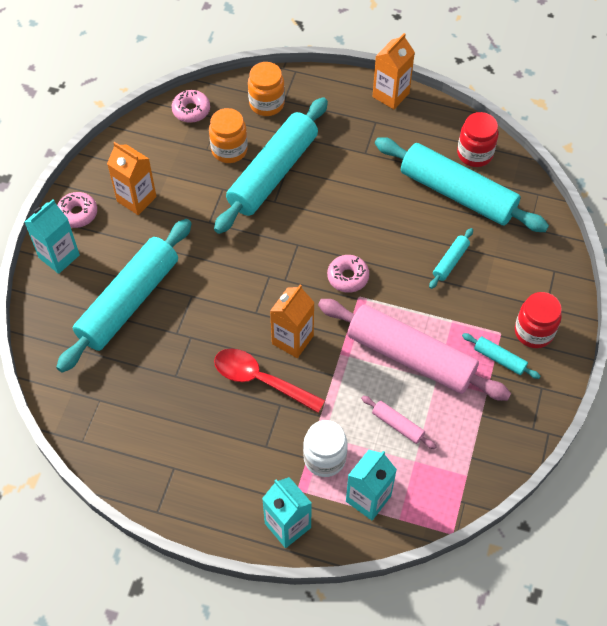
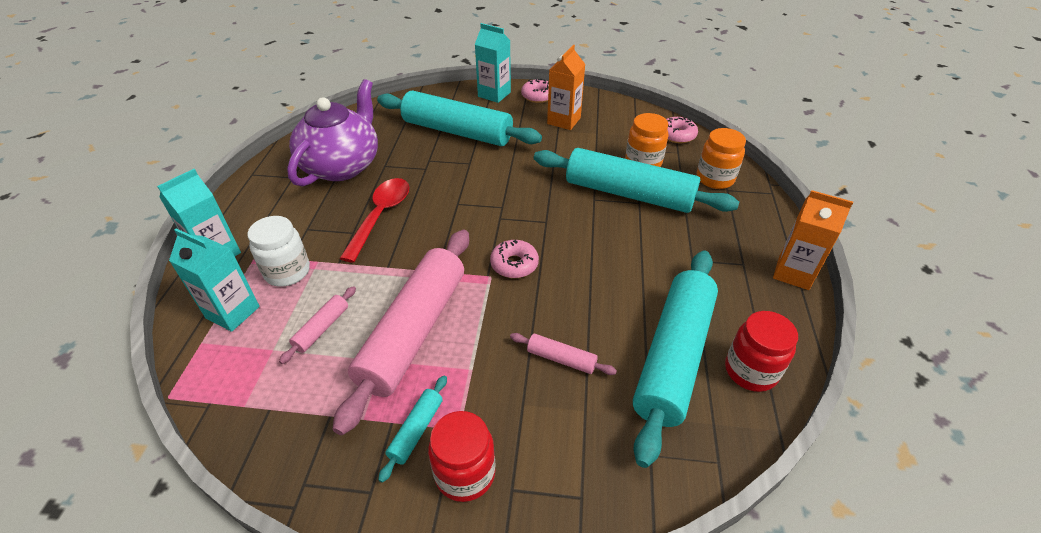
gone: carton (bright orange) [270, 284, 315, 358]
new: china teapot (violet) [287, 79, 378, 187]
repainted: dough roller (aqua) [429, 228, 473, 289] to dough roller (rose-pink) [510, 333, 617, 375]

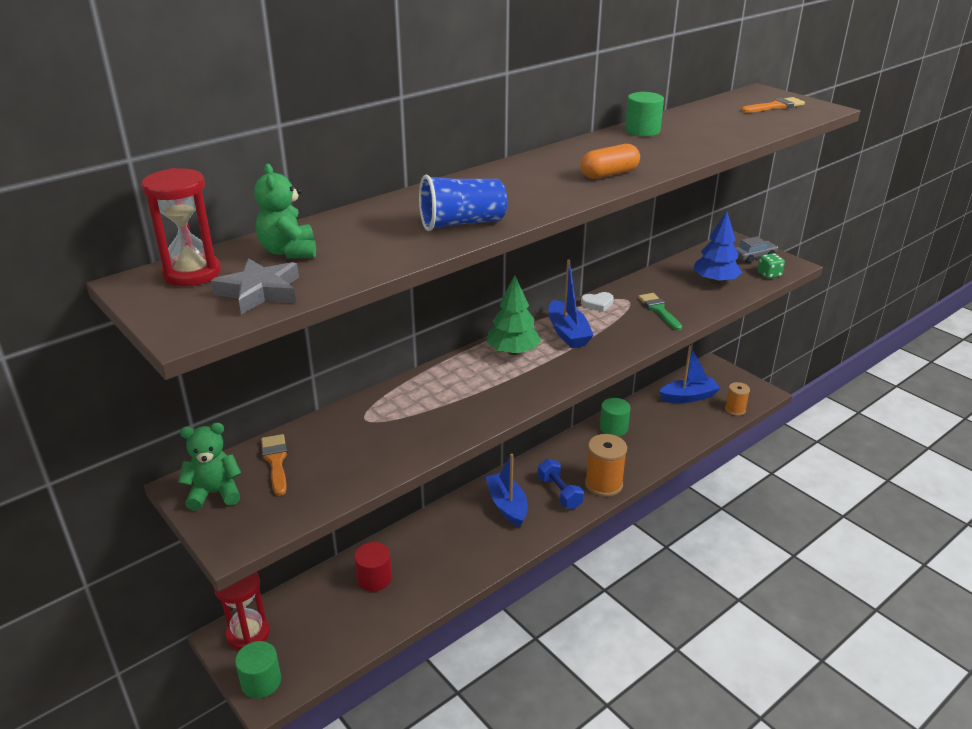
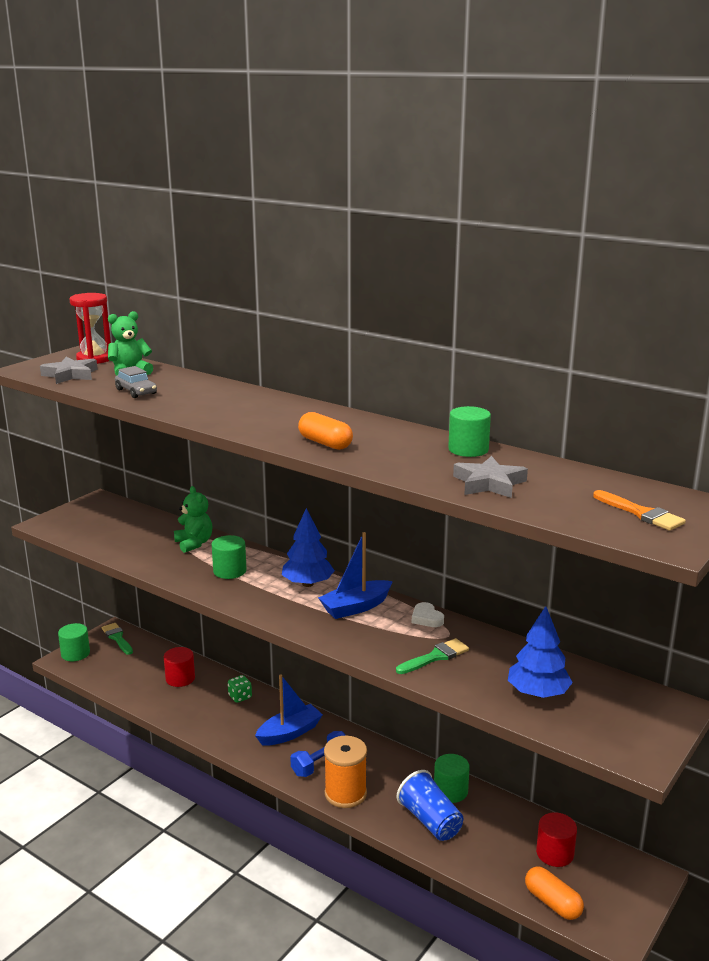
gone: brush (bright orange) [261, 434, 288, 496]
new: star shape (ash-grey) [453, 456, 528, 498]; cylinder (leaf-green) [212, 535, 247, 579]
shifted: beaker (blue) [419, 175, 507, 231] to [397, 770, 463, 841]; toy car (ash-grey) [735, 236, 778, 263] to [115, 366, 157, 398]; dice (leaf-green) [757, 253, 785, 279] to [228, 675, 252, 703]; teddy (leaf-green) [178, 423, 242, 510] to [174, 486, 213, 553]
swapped: boat (blue) [659, 345, 720, 403] to cylinder (scarlet) [536, 812, 577, 867]; spool (bright orange) [725, 382, 750, 416] to pill (bright orange) [525, 866, 584, 920]; hourglass (scarlet) [214, 572, 270, 650] to brush (leaf-green) [102, 623, 133, 655]
repainted: toy tree (leaf-green) [487, 275, 541, 355] to toy tree (blue) [282, 508, 335, 587]

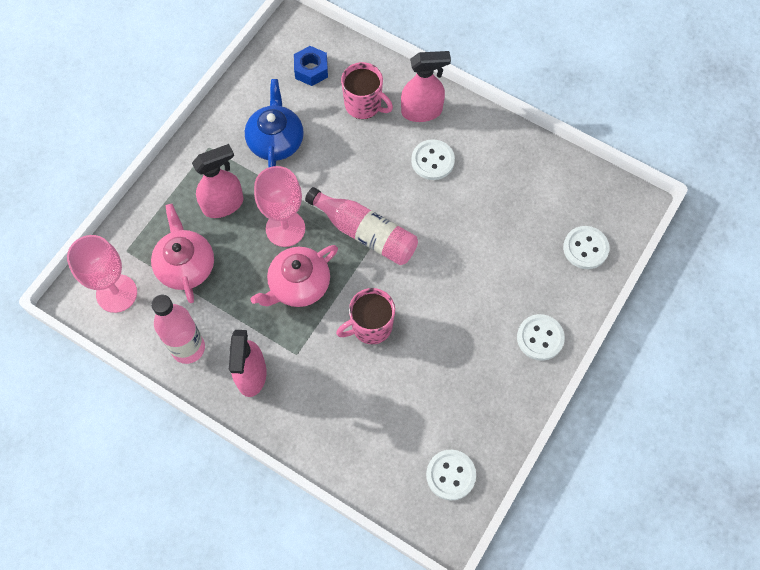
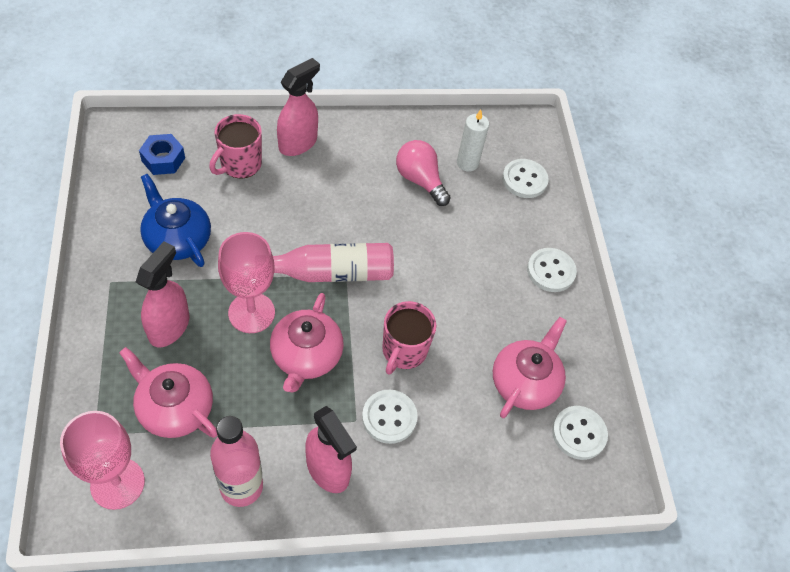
new: pillar candle (white) [457, 110, 489, 172]; lightbulb (rose-pink) [396, 140, 451, 206]; china teapot (rose-pink) [493, 317, 567, 418]
shifted: button (white) [411, 139, 455, 180] to [362, 390, 418, 444]
rotated: coffee mug (rose-pink) [341, 62, 393, 119] = [209, 114, 262, 179] 135 degrees clockwise

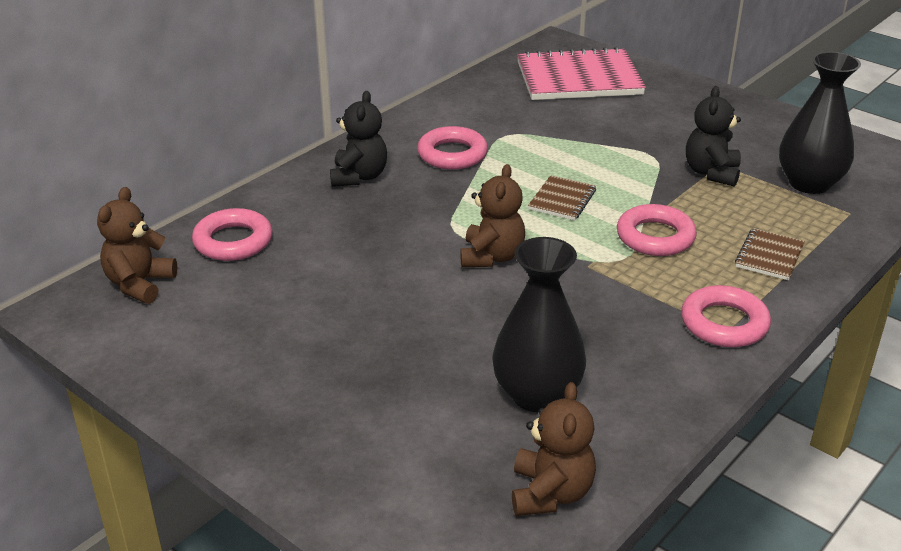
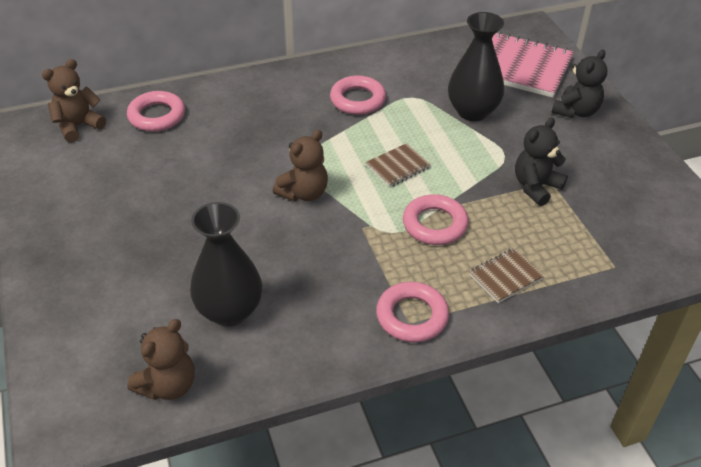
shifted: vase (jet-black) [779, 51, 861, 194] to [448, 12, 504, 121]; teddy (jet-black) [330, 91, 387, 187] to [551, 50, 607, 118]

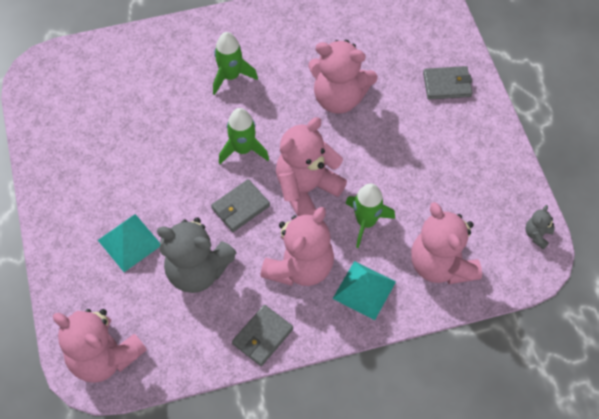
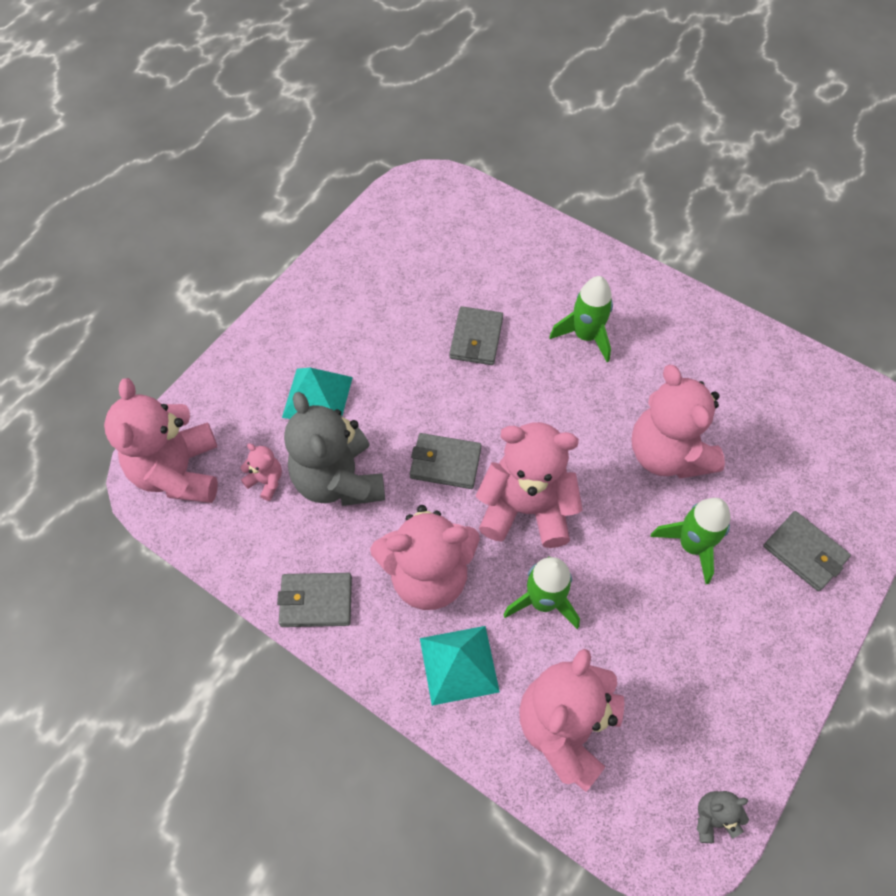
new: billfold (ash-grey) [449, 306, 503, 365]; teddy (rose-pink) [241, 443, 282, 501]
shifted: toy rocket (leaf-green) [219, 108, 269, 164] to [650, 498, 731, 584]

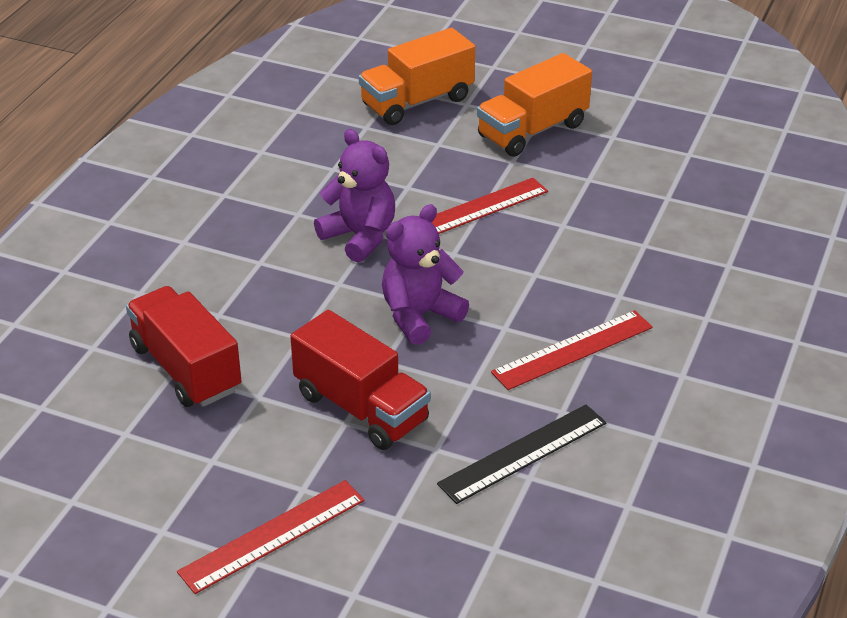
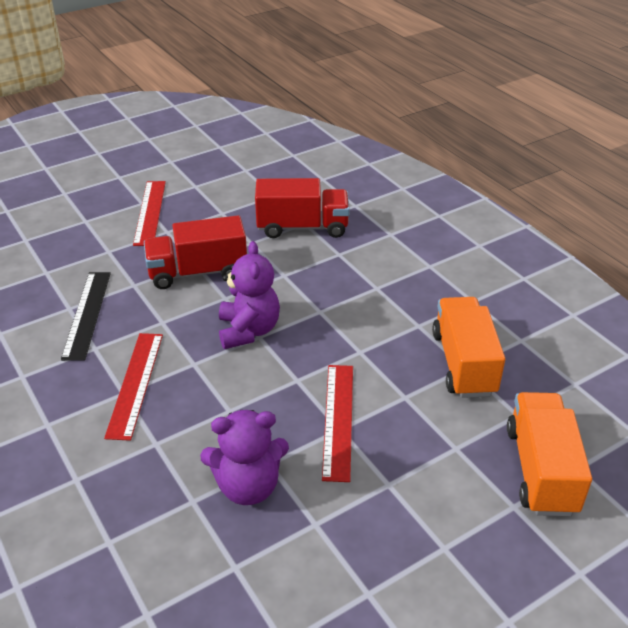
shifted: lorry (bright orange) [477, 53, 592, 157] to [432, 297, 505, 398]; teddy (violet) [314, 129, 395, 262] to [200, 410, 289, 505]

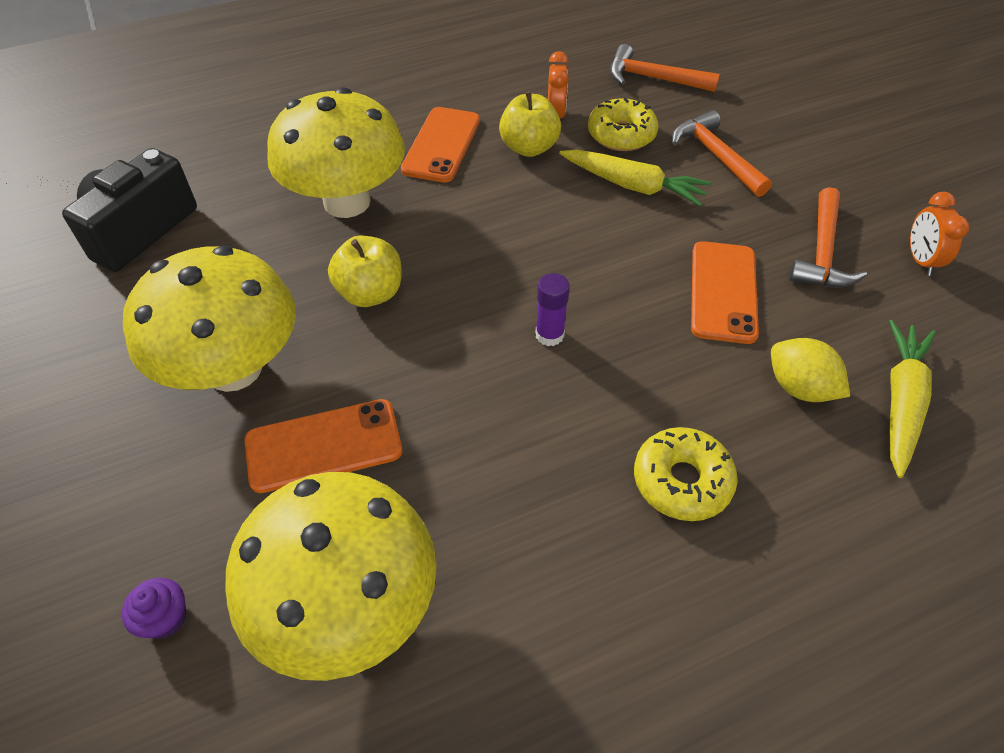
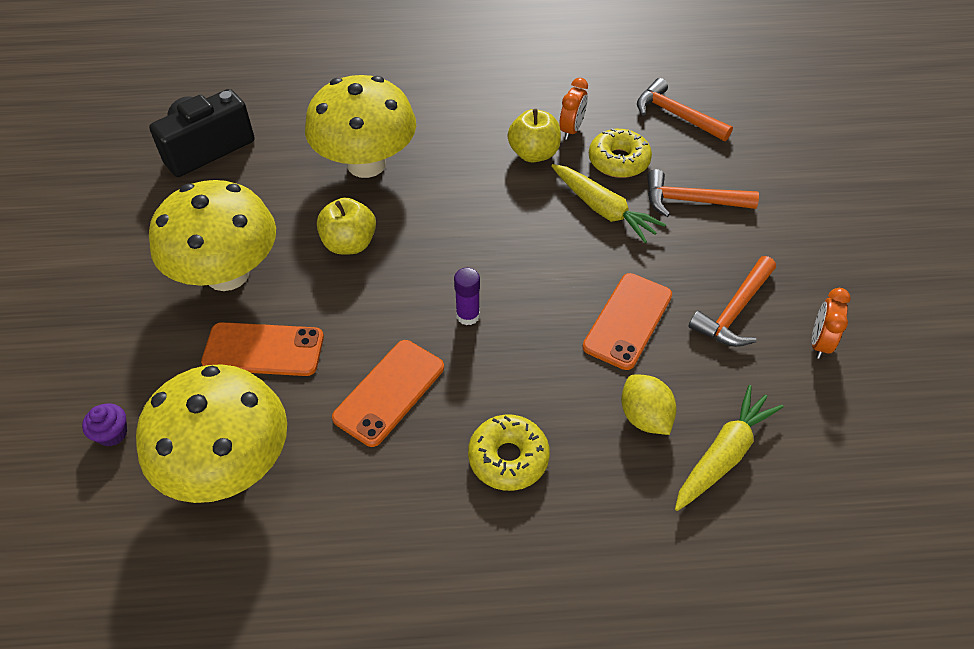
shifted: phone (bright orange) [401, 107, 480, 183] to [332, 340, 444, 447]
rotated: carpenter's hammer (bright orange) [672, 110, 772, 197] = [647, 169, 759, 217] 75 degrees counterclockwise

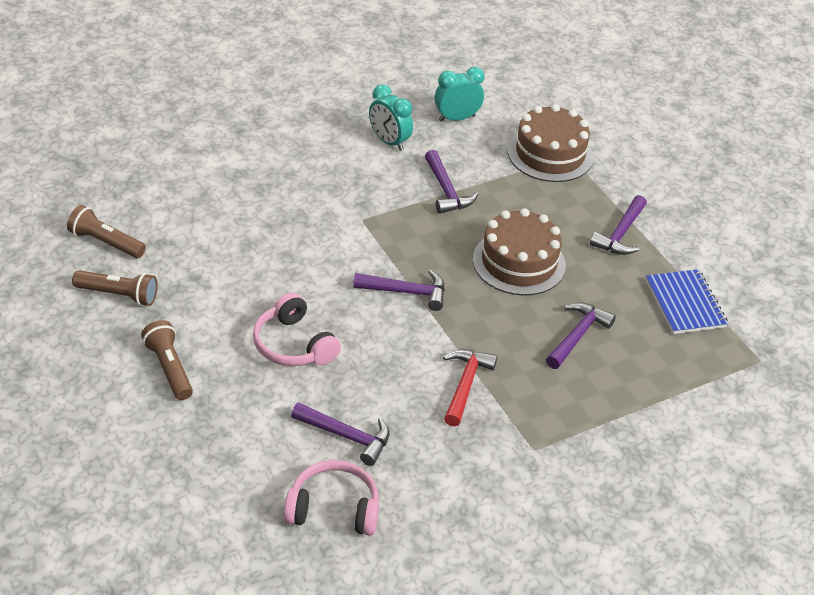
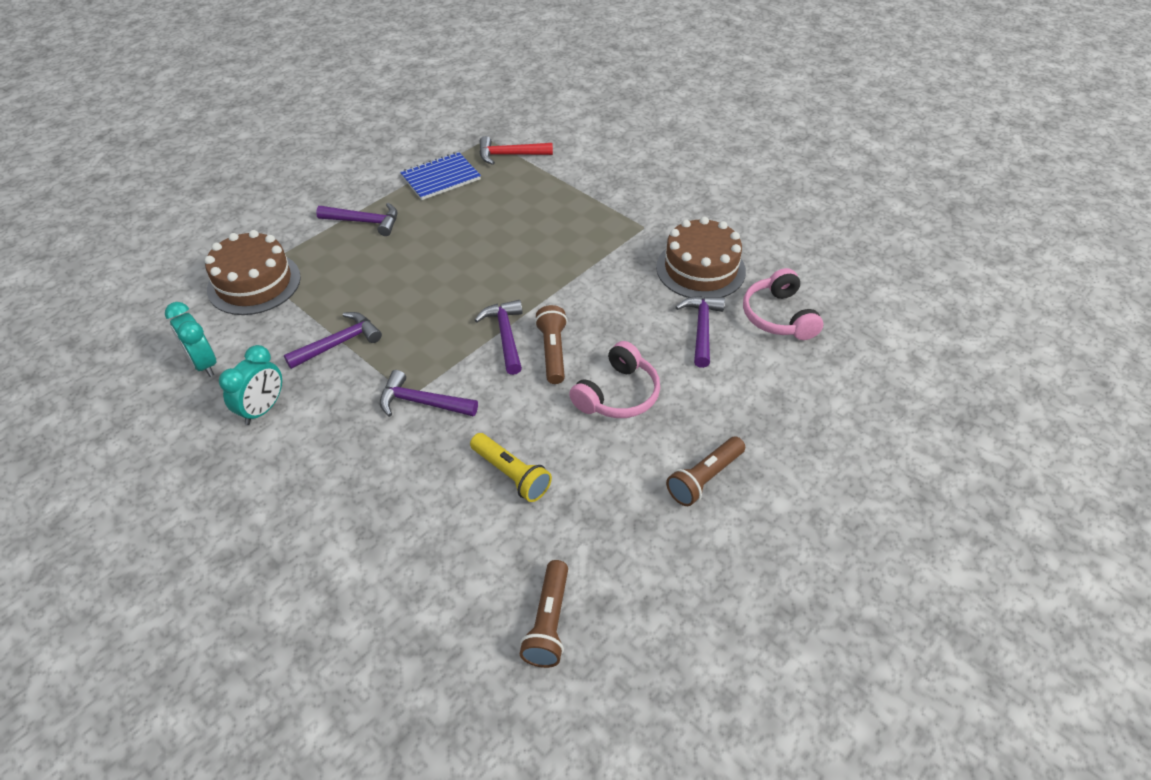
new: flashlight (bright yellow) [470, 433, 552, 502]
shifted: gateau (brown) [473, 208, 566, 296] to [656, 217, 746, 300]; flashlight (brown) [72, 270, 158, 306] to [535, 305, 567, 384]; carpenter's hammer (violet) [546, 302, 616, 369] to [380, 370, 478, 417]; carpenter's hammer (scarlet) [443, 349, 497, 426] to [479, 136, 553, 165]

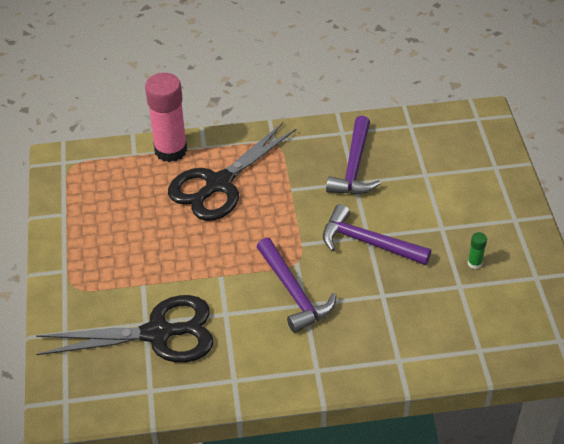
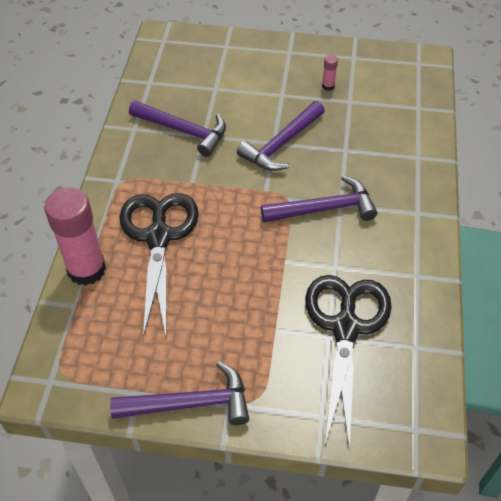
new: carpenter's hammer (violet) [110, 361, 249, 425]
repainted: stick of glue (leaf-green) [468, 232, 487, 269] to stick of glue (rose-pink) [322, 55, 338, 91]
rotated: scissors (jet-black) [168, 122, 297, 221] = [120, 193, 199, 337] 150 degrees counterclockwise

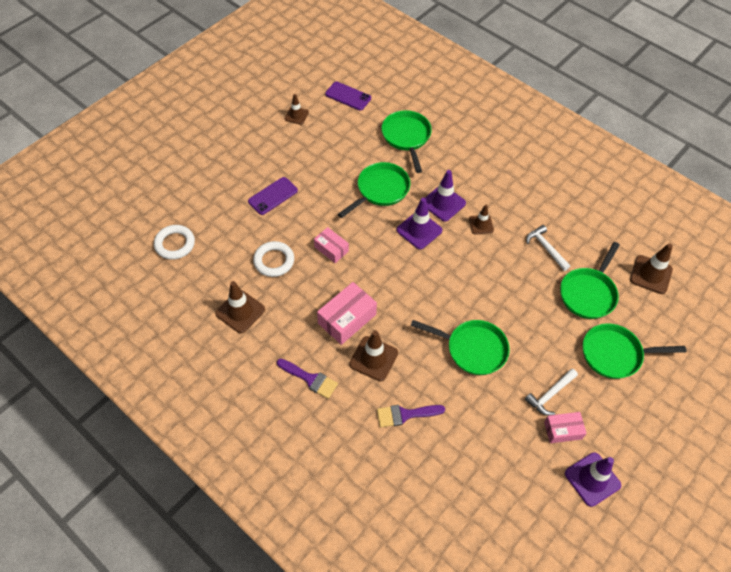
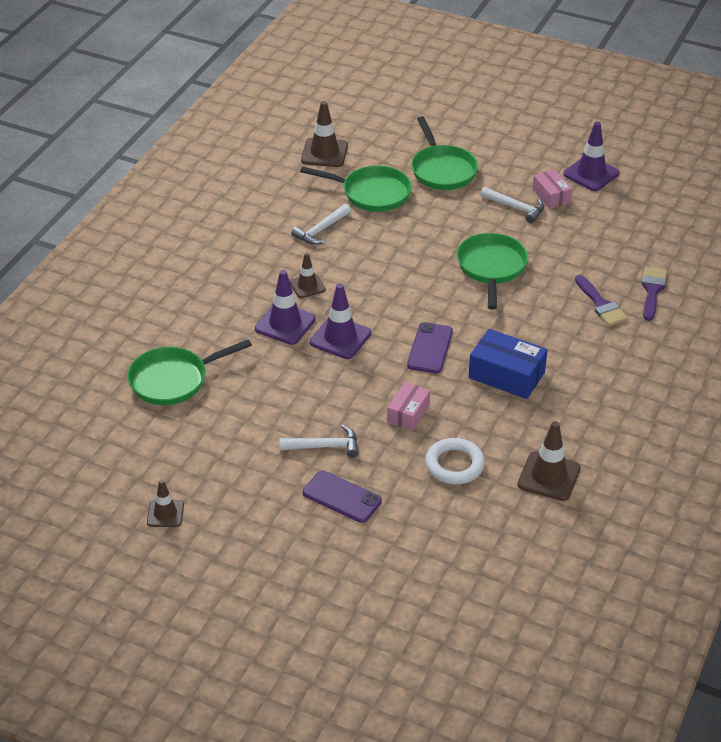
gone: skillet (leaf-green) [338, 162, 410, 218]; hoop (white) [154, 225, 195, 260]; road cone (brown) [349, 330, 398, 381]
new: carpenter's hammer (white) [279, 425, 359, 458]
shifted: phone (violet) [325, 82, 371, 111] to [407, 322, 453, 373]; brush (violet) [277, 359, 338, 399] to [642, 267, 667, 321]
repainted: box (rose-pink) [317, 282, 377, 345] to box (blue) [469, 329, 547, 399]

